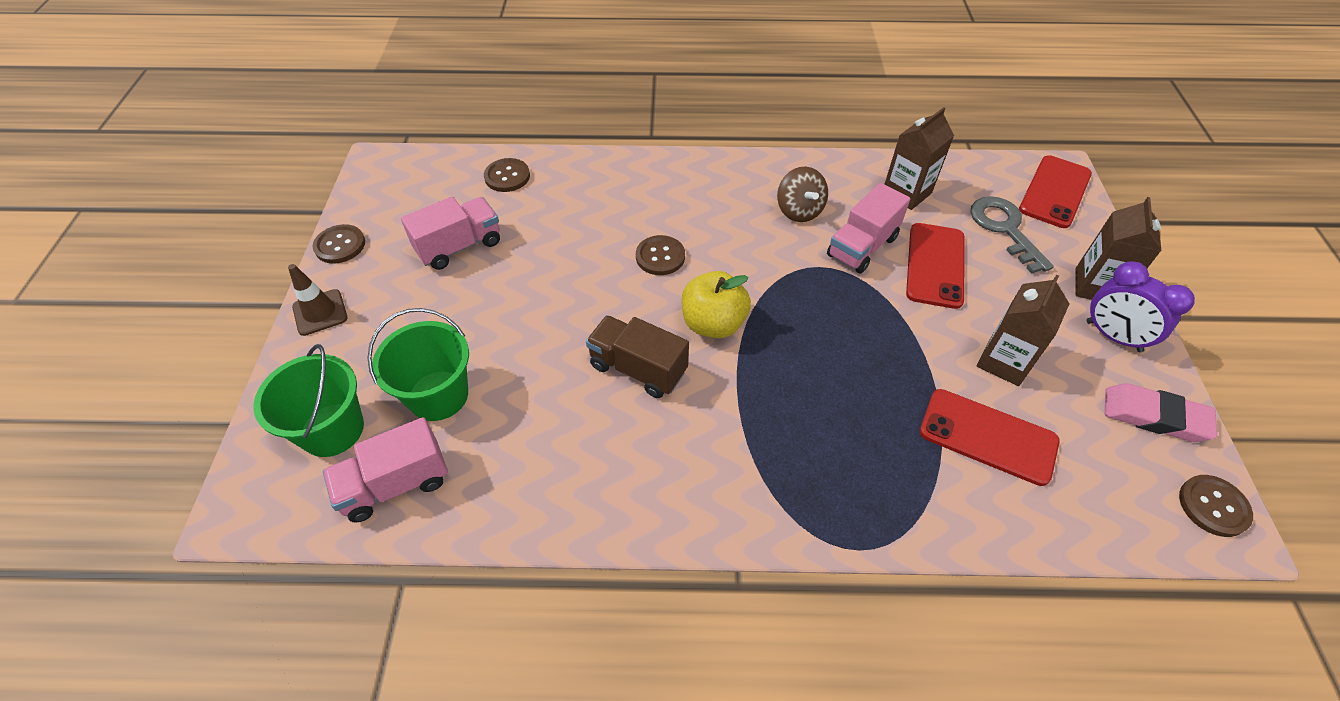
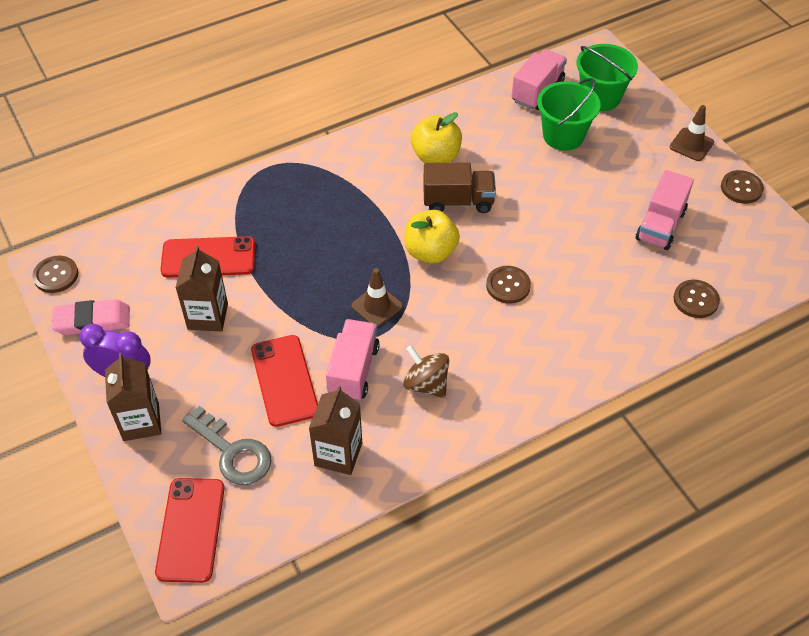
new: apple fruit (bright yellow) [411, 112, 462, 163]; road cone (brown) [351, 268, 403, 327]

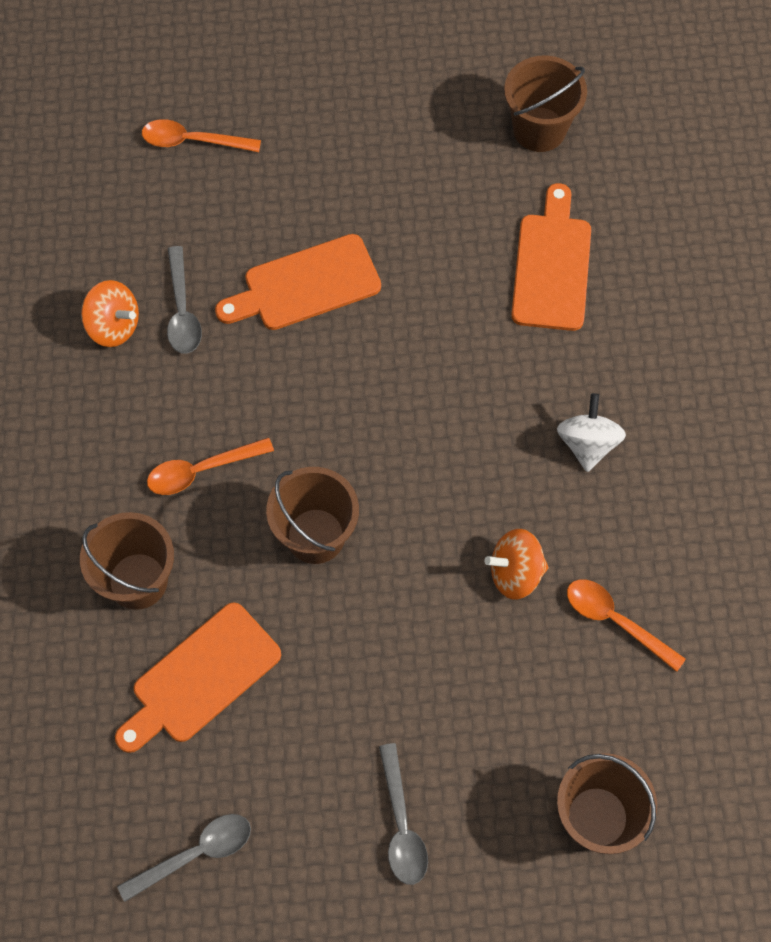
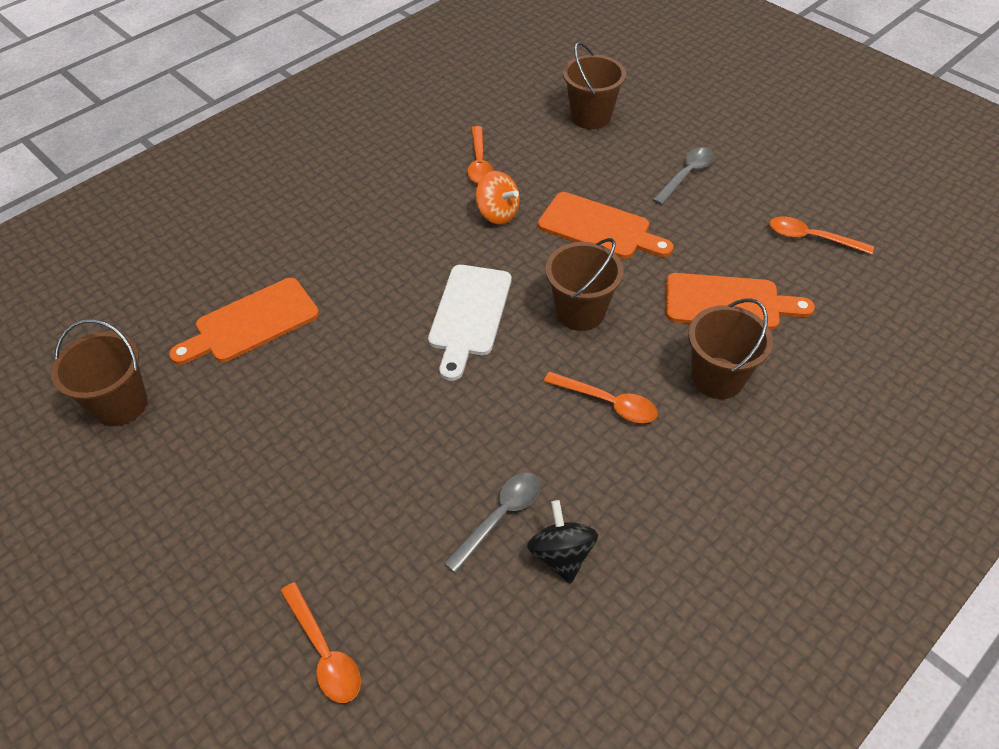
gone: whirligig (white) [557, 393, 626, 472]
new: bread board (white) [428, 265, 511, 381]
shifted: bread board (bright orange) [215, 234, 381, 330] to [538, 192, 674, 259]
repainted: whirligig (bright orange) [81, 280, 139, 347] to whirligig (jet-black) [527, 500, 598, 584]; spoon (ash-grey) [117, 814, 251, 902] to spoon (bright orange) [769, 217, 874, 255]

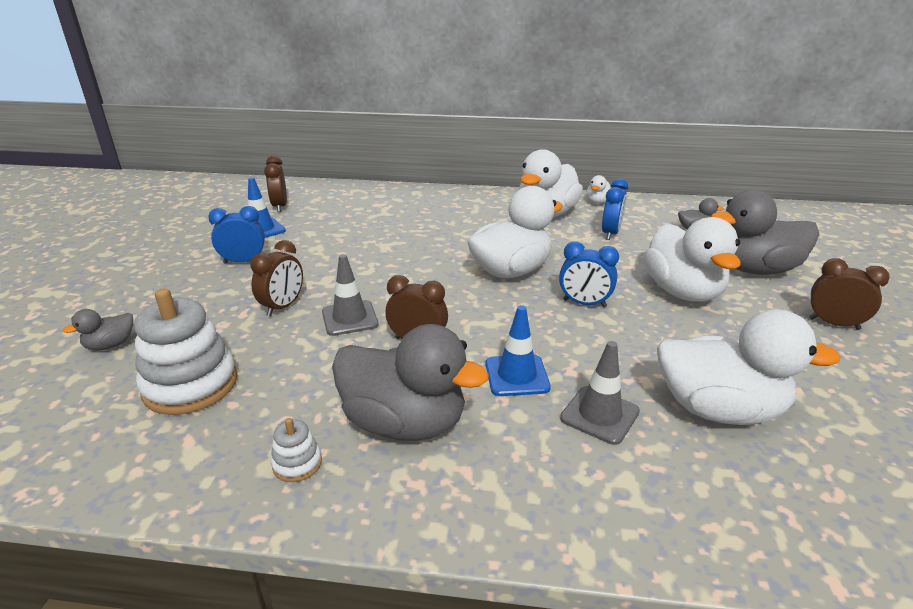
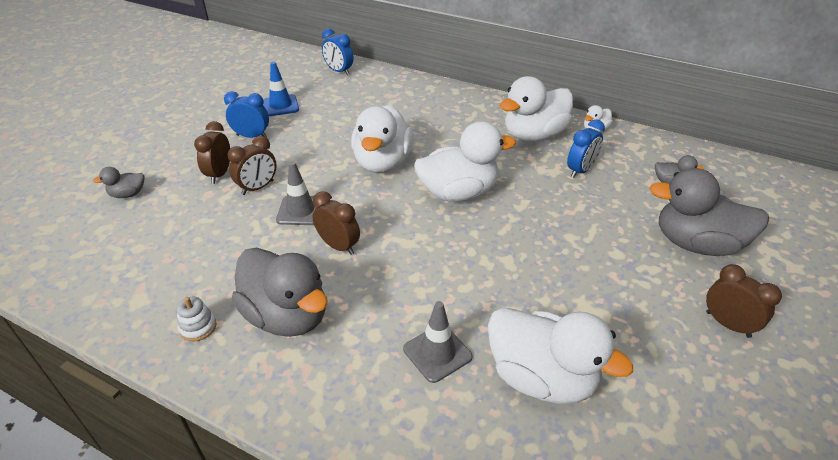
gone: stacking rings (white) [134, 288, 237, 415]; road cone (blue) [485, 305, 551, 396]
shifted: clock (brown) [264, 156, 287, 212] to [194, 121, 230, 184]; duck (white) [643, 217, 741, 301] to [351, 105, 414, 173]; clock (blue) [559, 241, 619, 307] to [322, 29, 354, 75]

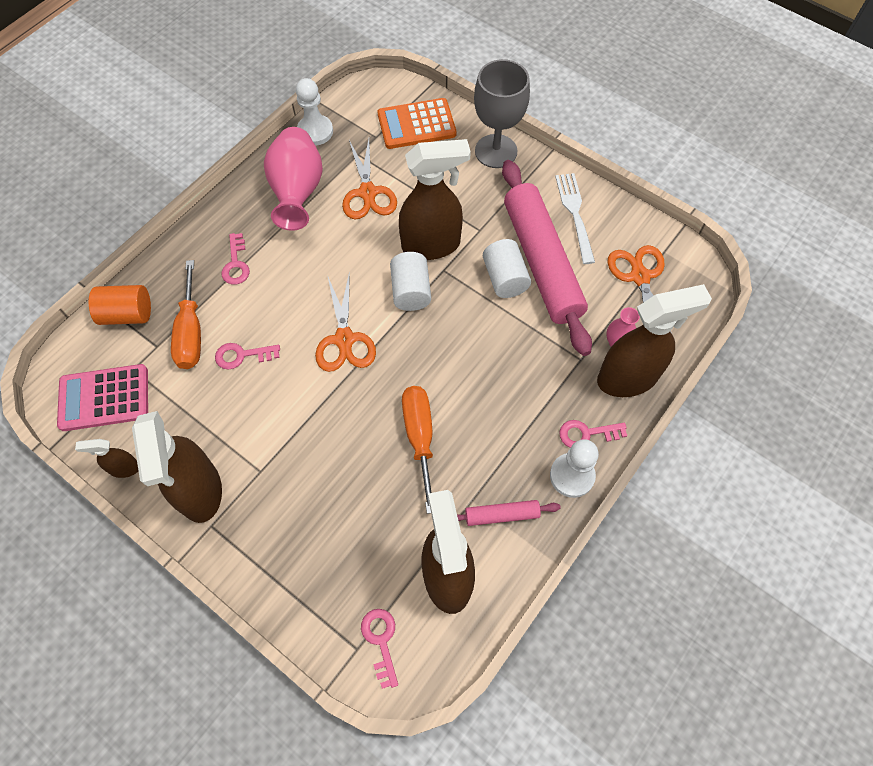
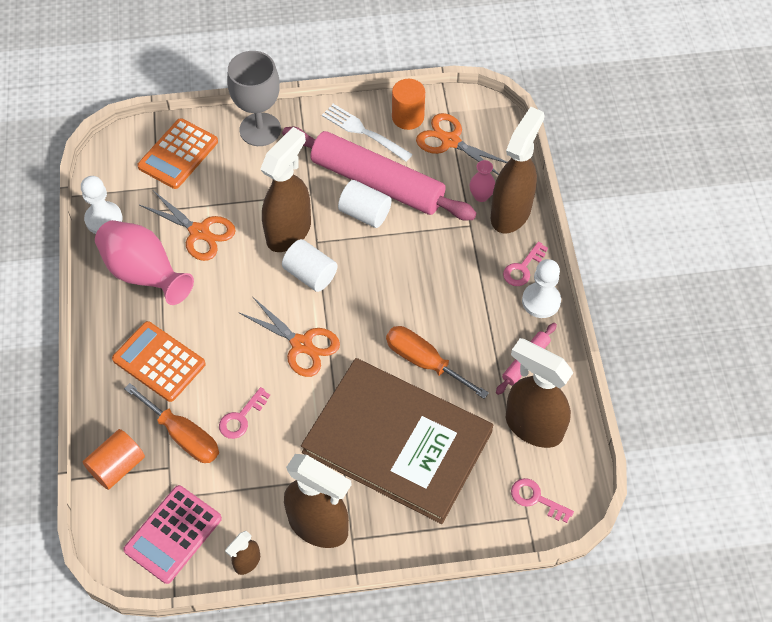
new: cylinder (bright orange) [392, 79, 425, 130]; hardcover (brown) [301, 358, 493, 524]
swapped: door key (rose-pink) [221, 233, 250, 285] to calculator (bright orange) [112, 321, 206, 402]

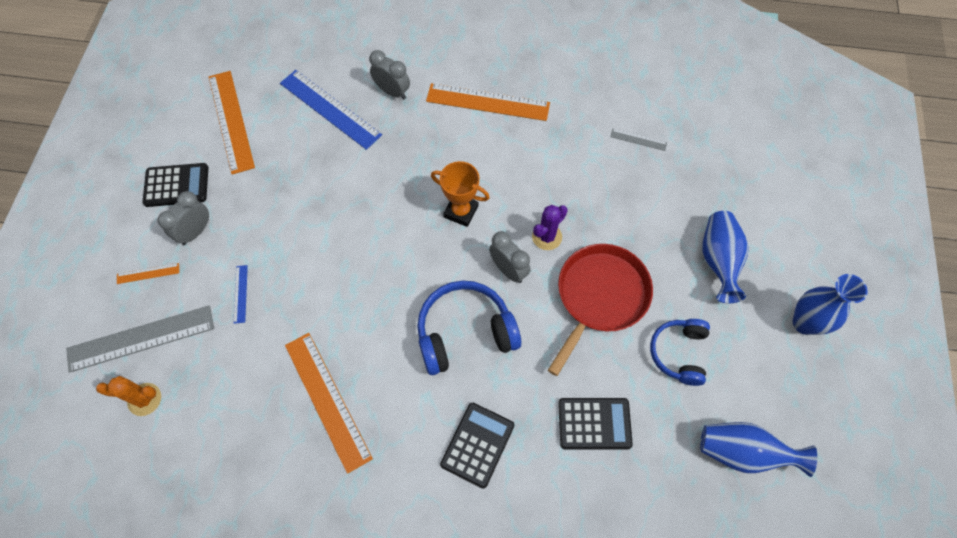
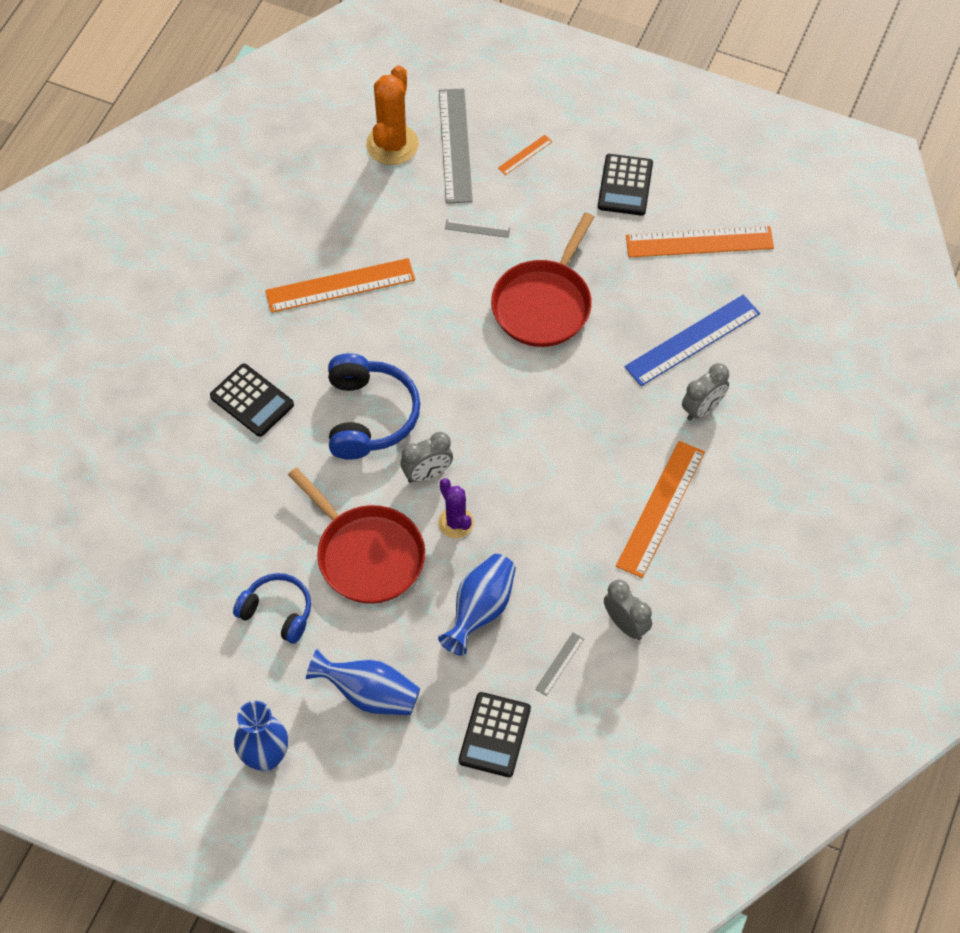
gone: trophy (bright orange) [431, 161, 490, 227]
new: skillet (scarlet) [491, 213, 594, 347]
shifted: clock (ash-grey) [157, 191, 209, 245] to [604, 580, 652, 640]; calculator (jet-black) [558, 398, 633, 450] to [459, 692, 531, 777]; vase (blue) [700, 422, 817, 477] to [438, 554, 516, 656]
repainted: measuring stick (blue) [233, 265, 248, 324] to measuring stick (ash-grey) [445, 219, 510, 238]
rotated: measuring stick (bright orange) [117, 263, 179, 284] = [498, 135, 553, 175] 45 degrees clockwise
scaled: saguaro cactus (bright orange) [96, 376, 161, 416] = [366, 65, 419, 165] x1.64

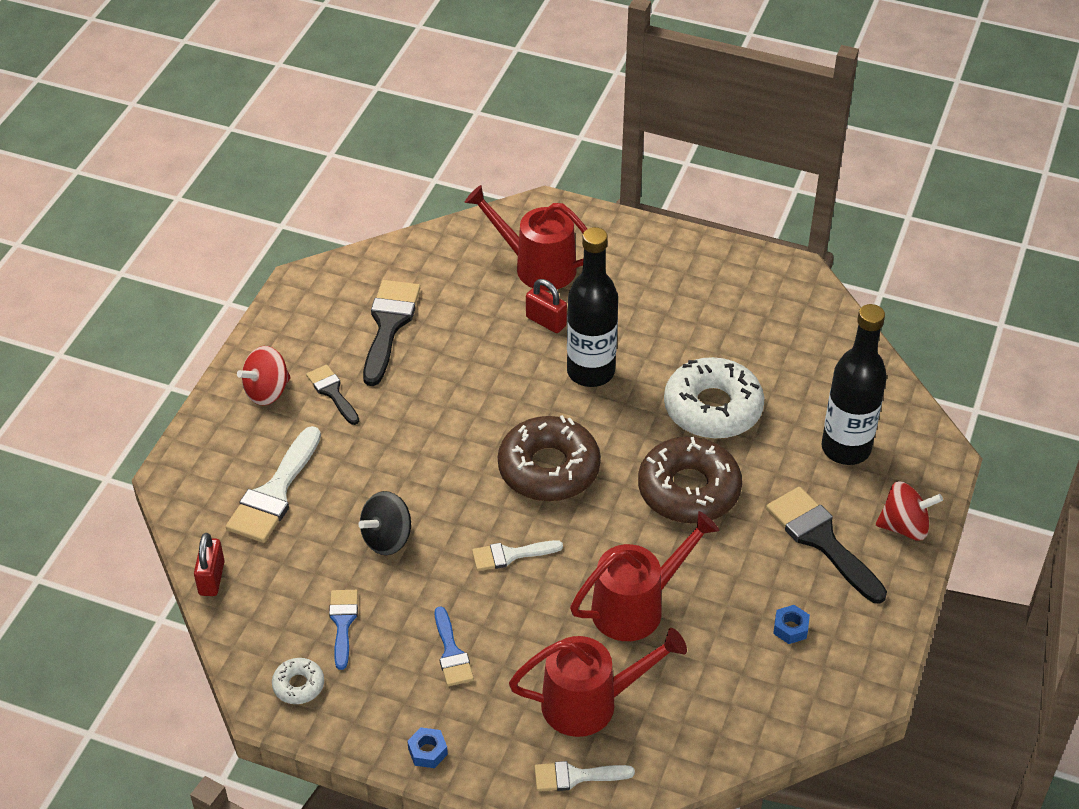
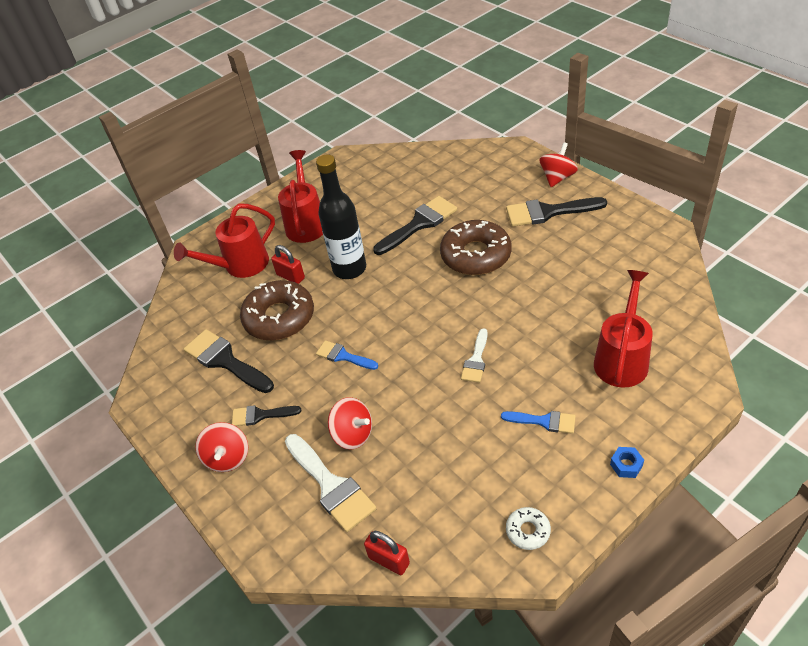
gone: bottle (jet-black) [822, 304, 887, 465]; whirligig (jet-black) [358, 491, 411, 555]; nut (blue) [773, 605, 810, 644]; brush (white) [535, 761, 635, 791]
new: whirligig (scarlet) [328, 397, 372, 450]
shifted: glazed donut (brown) [498, 415, 601, 501] to [240, 280, 314, 341]; watering can (scarlet) [570, 511, 719, 641] to [278, 150, 323, 243]; brush (blue) [329, 590, 358, 670] to [316, 340, 378, 370]
swapped: glazed donut (white) [664, 357, 764, 439] to brush (jet-black) [373, 196, 457, 255]
rotated: lock (scarlet) [526, 279, 567, 333] = [271, 245, 305, 284] 60 degrees clockwise

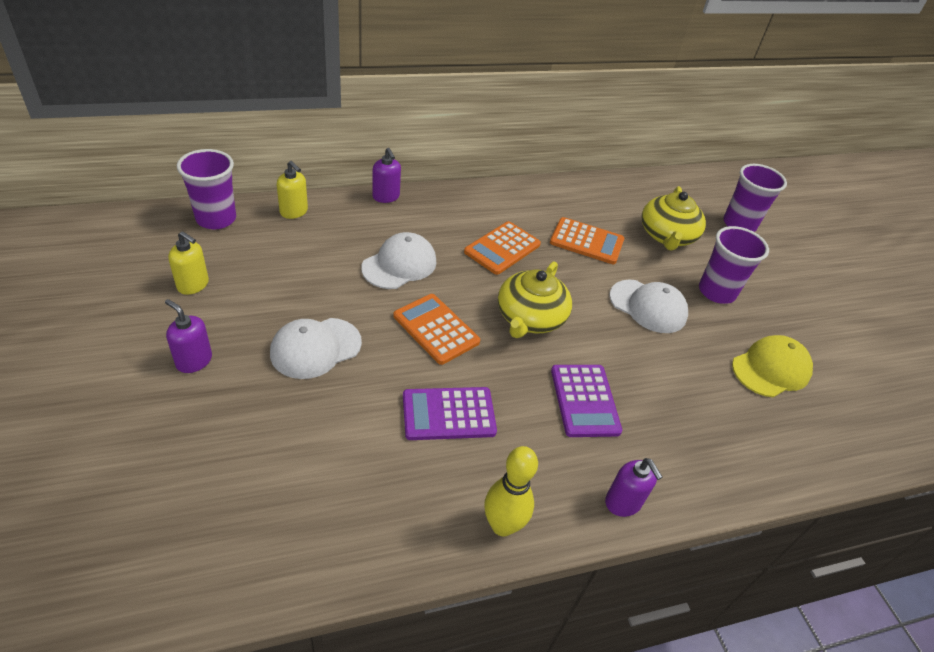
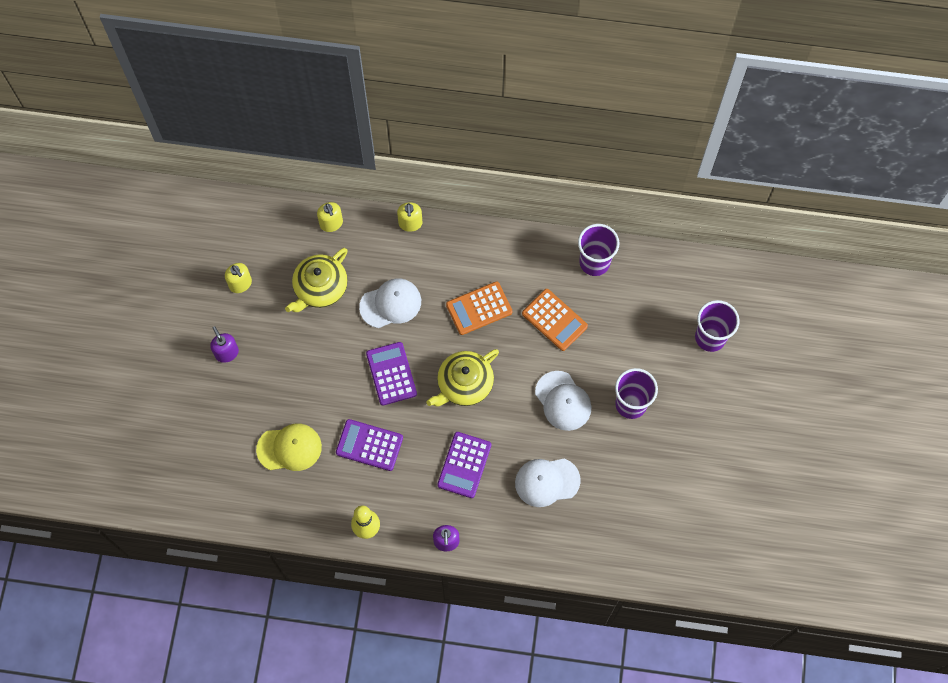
shifted: beaker (violet) [177, 149, 236, 229] to [578, 224, 619, 276]; china teapot (bright yellow) [642, 186, 706, 251] to [285, 248, 348, 312]; cap (white) [270, 318, 362, 379] to [515, 458, 581, 507]; cap (bright yellow) [732, 335, 813, 398] to [256, 423, 322, 471]
repainted: soap pump (violet) [372, 148, 401, 203] to soap pump (bright yellow) [397, 202, 422, 232]; calculator (bright orange) [393, 294, 480, 365] to calculator (violet) [366, 342, 417, 406]

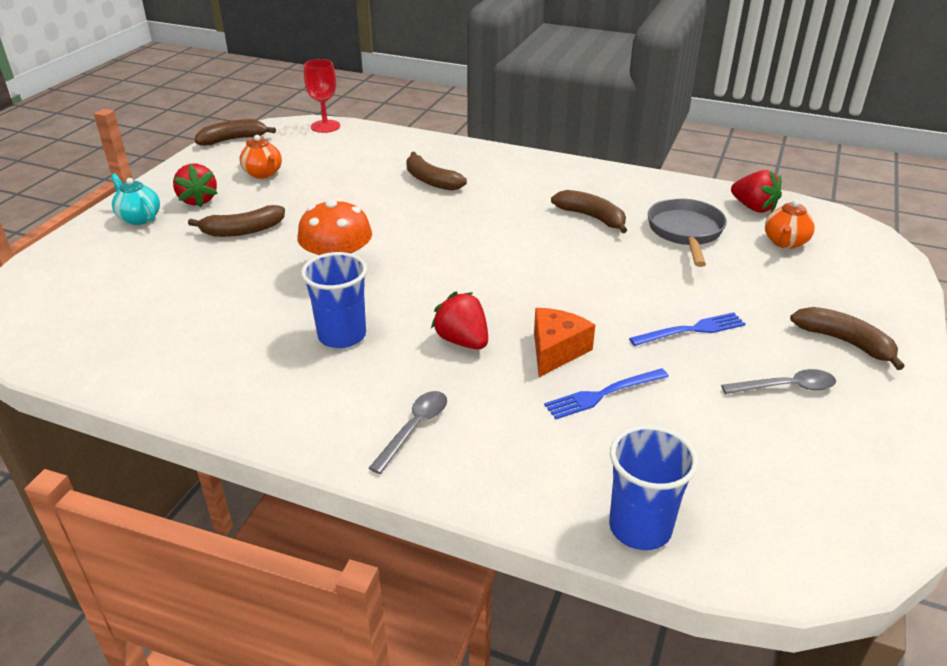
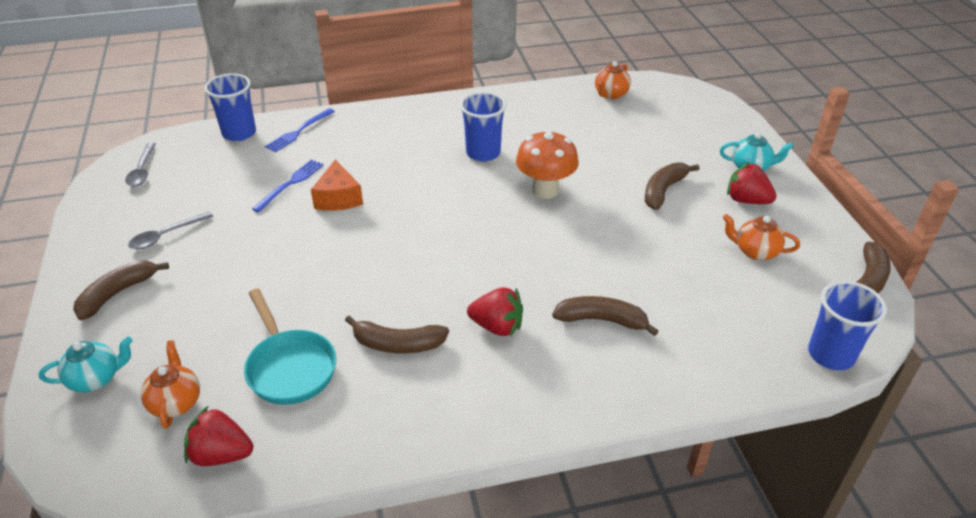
new: china teapot (bright orange) [595, 61, 631, 99]; china teapot (aqua) [39, 337, 133, 393]
shifted: toy strawberry (scarlet) [431, 291, 488, 349] to [467, 288, 523, 336]; dinner fork (blue) [629, 312, 746, 346] to [265, 108, 335, 152]; spoon (ash-grey) [369, 391, 447, 474] to [125, 143, 156, 187]
swapped: goblet (scarlet) [304, 59, 340, 133] to beaker (blue) [808, 281, 887, 370]
repainted: skillet (ash-grey) [648, 198, 727, 267] to skillet (aqua) [244, 289, 336, 405]
rotated: banana fruit (brown) [790, 307, 905, 370] = [73, 261, 169, 320] 120 degrees clockwise

